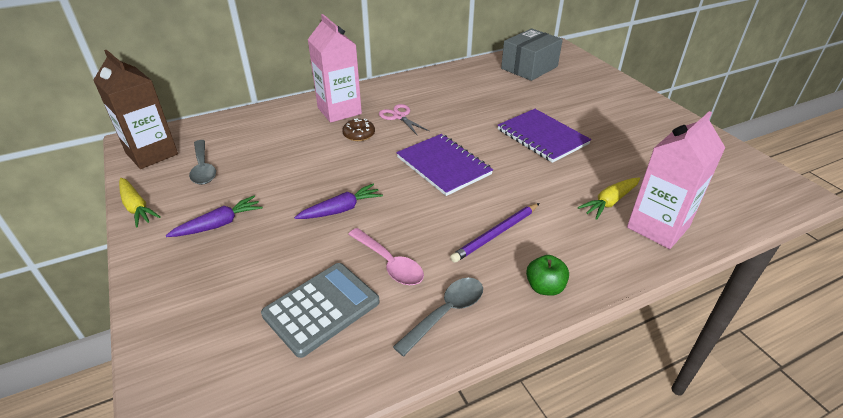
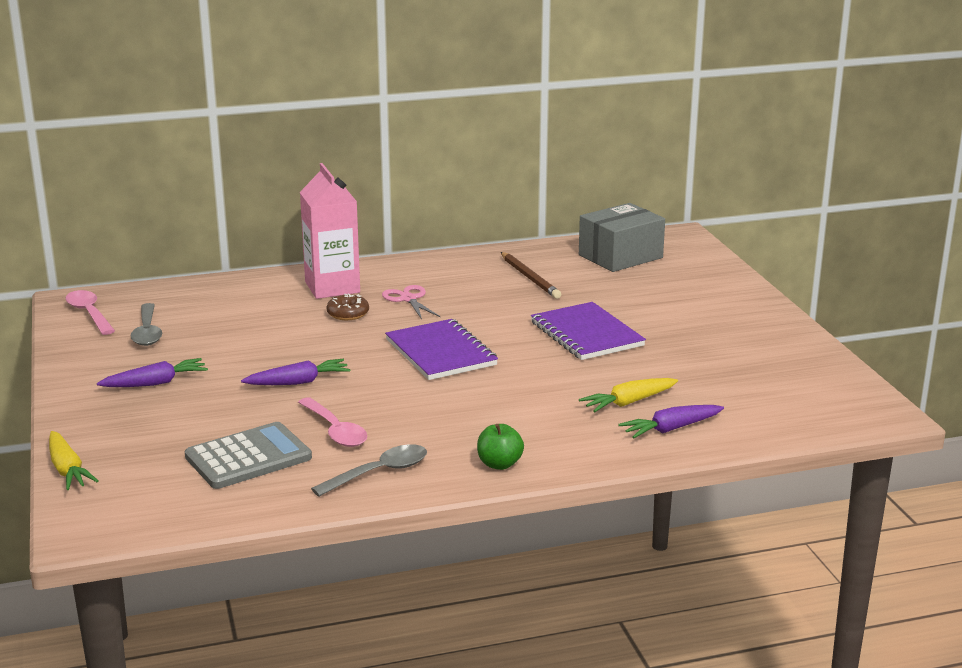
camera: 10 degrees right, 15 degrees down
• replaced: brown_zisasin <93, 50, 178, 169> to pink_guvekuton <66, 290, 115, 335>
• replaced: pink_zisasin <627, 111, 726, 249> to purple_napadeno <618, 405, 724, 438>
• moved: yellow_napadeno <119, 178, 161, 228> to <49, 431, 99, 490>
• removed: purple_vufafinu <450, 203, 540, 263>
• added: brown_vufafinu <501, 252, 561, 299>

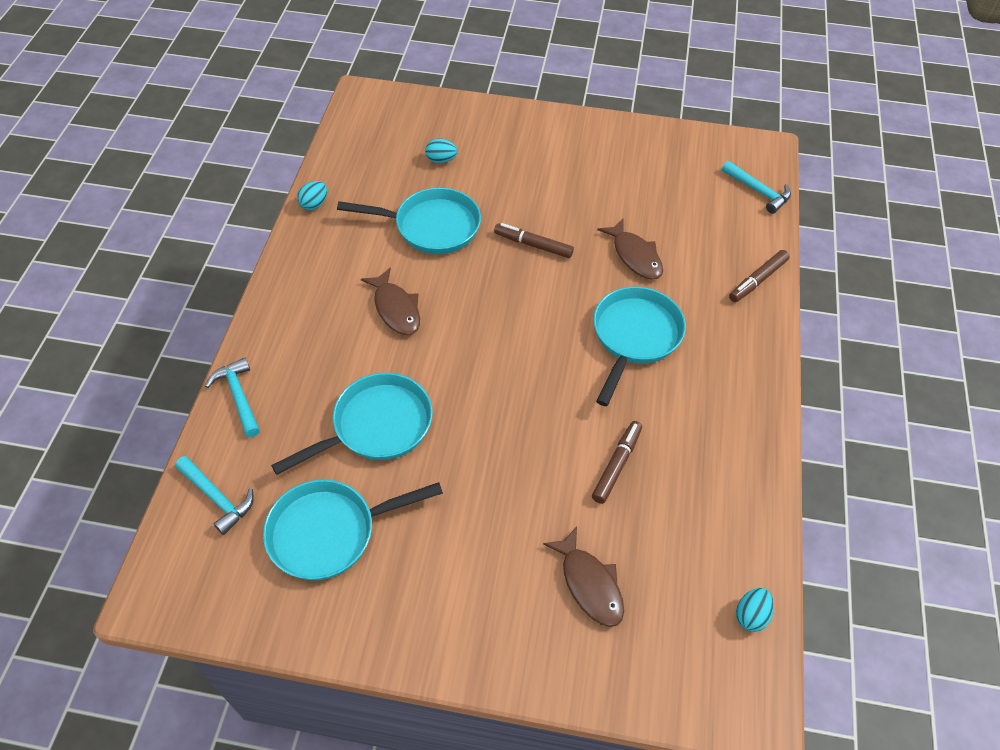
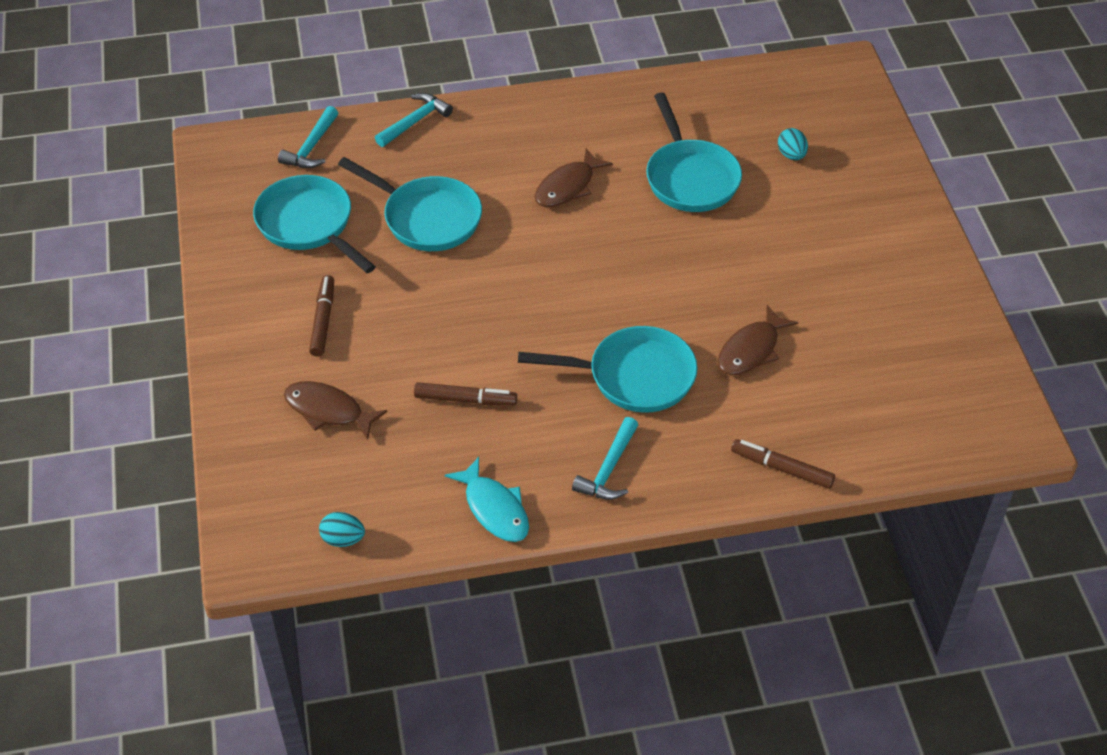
camera: 70 degrees right, 5 degrees down
• moved: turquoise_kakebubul <722, 161, 791, 214> to <572, 417, 638, 500>
• removed: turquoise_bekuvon <297, 181, 327, 210>
• moved: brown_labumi <494, 223, 574, 258> to <309, 275, 334, 357>
• turned: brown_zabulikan <543, 527, 624, 627> = <284, 381, 387, 440> 75 degrees clockwise
• added: turquoise_zabulikan <445, 457, 529, 542>

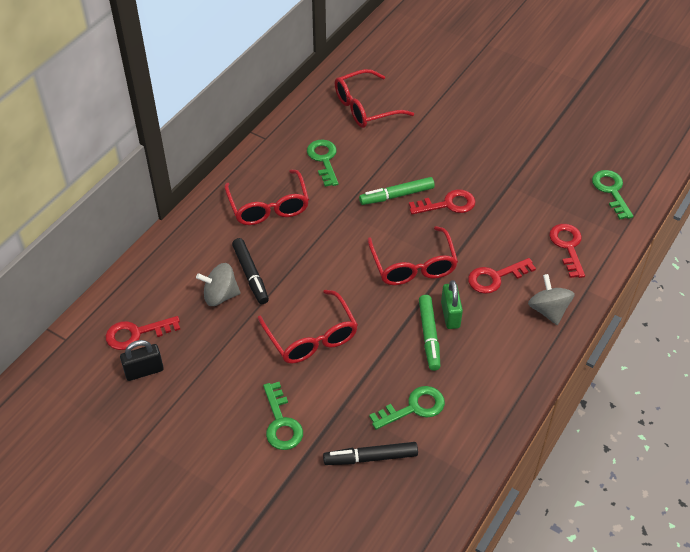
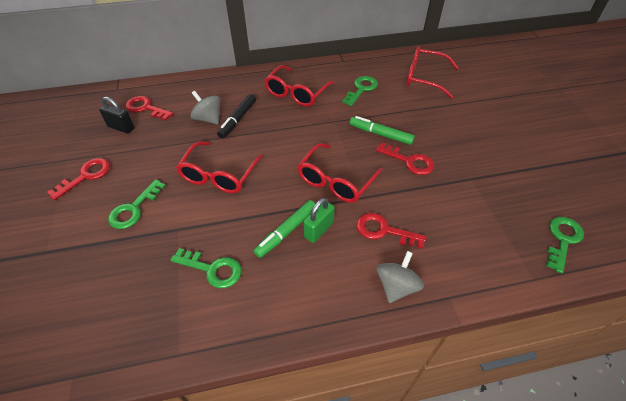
camera: 45 degrees right, 0 degrees up
• moved: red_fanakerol <549, 224, 585, 278> to <47, 158, 110, 200>
• removed: black_labumi <323, 442, 418, 465>

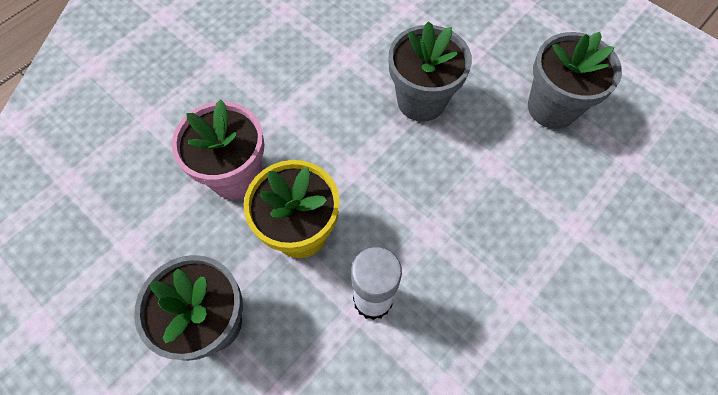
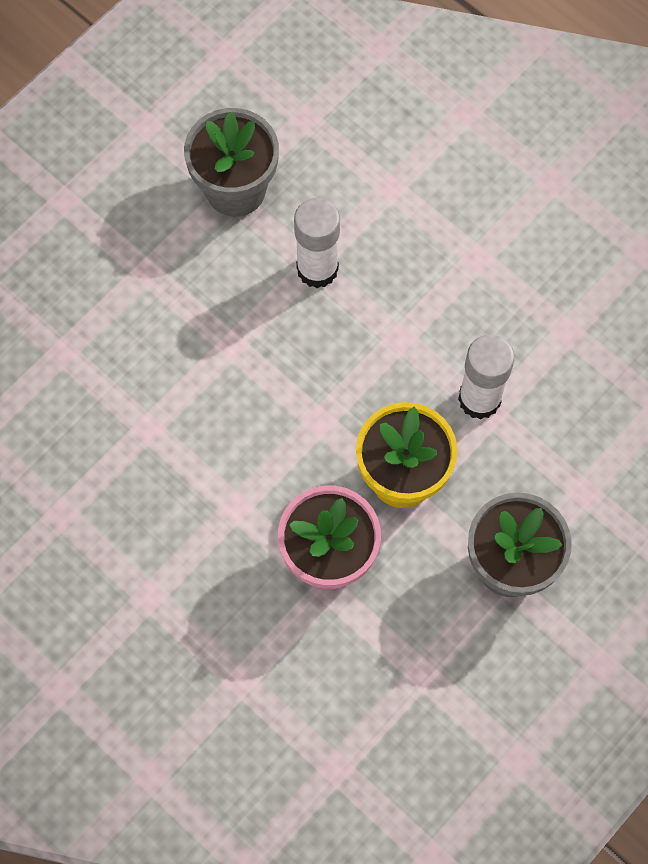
camera: 90 degrees left, 5 degrees up
• removed: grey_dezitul <388, 21, 472, 122>
• added: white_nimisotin <294, 198, 340, 288>

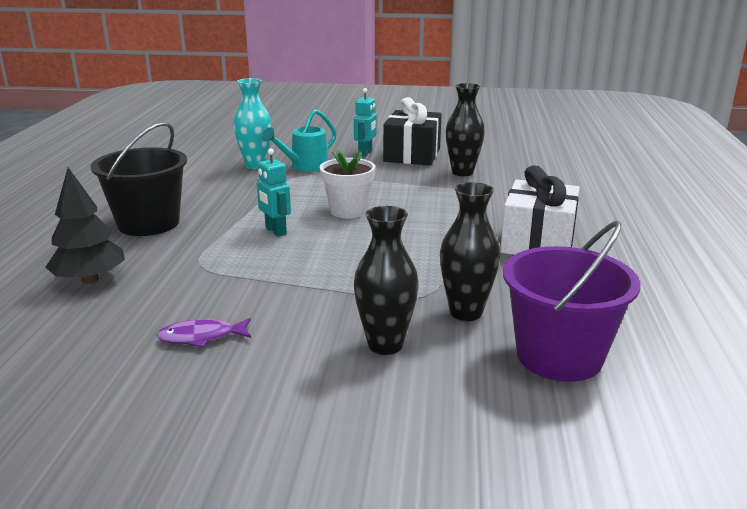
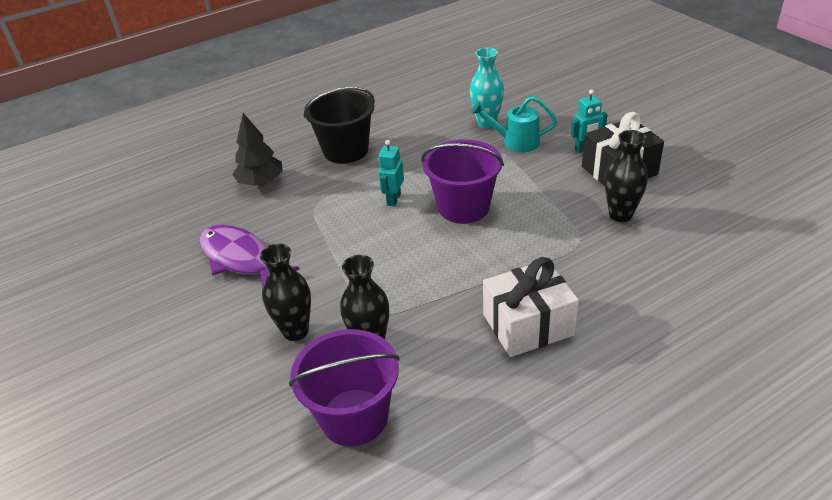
camera: 55 degrees right, 15 degrees up
• replaced: white_dezitul <320, 149, 375, 218> to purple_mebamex <421, 139, 504, 224>
• resized: purple_zabulikan <157, 318, 251, 348> = <199, 225, 300, 289> x1.99

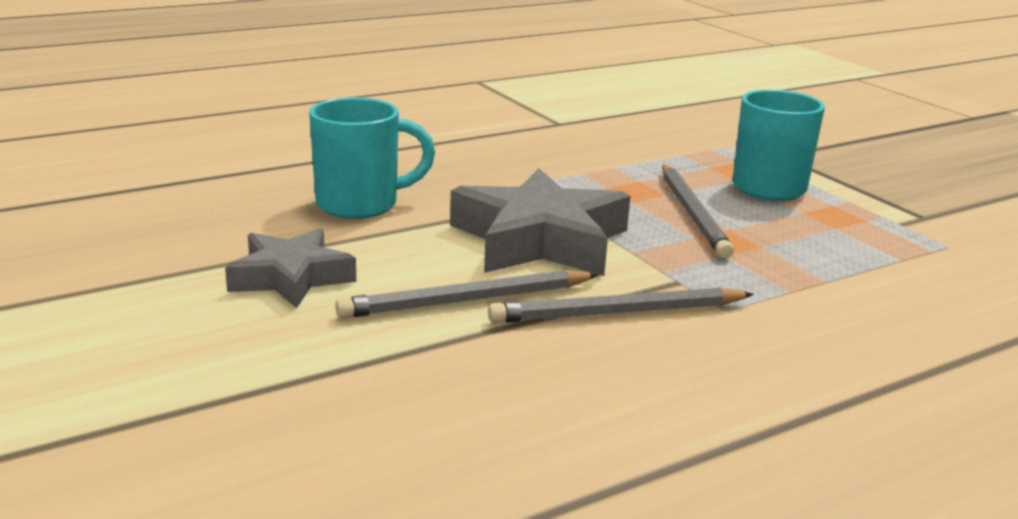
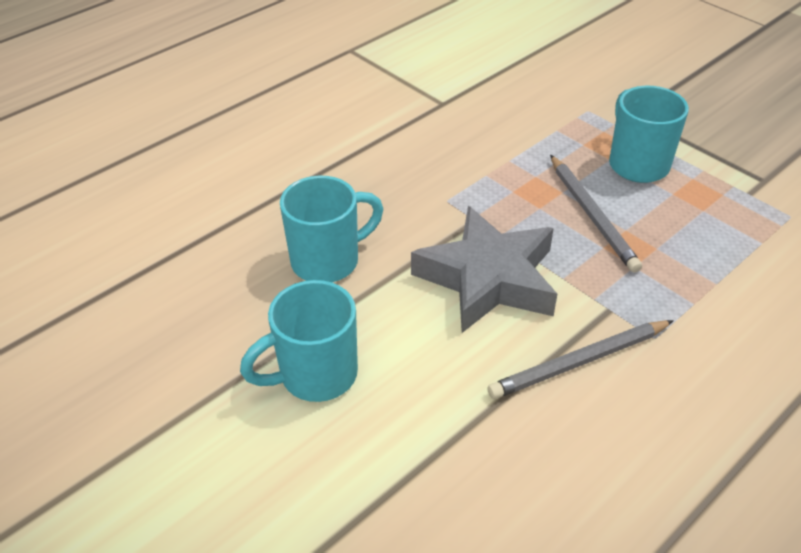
camera: 10 degrees left, 20 degrees up
• replaced: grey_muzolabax <225, 228, 356, 308> to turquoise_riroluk <240, 280, 358, 402>
• removed: grey_vufafinu <335, 270, 599, 318>

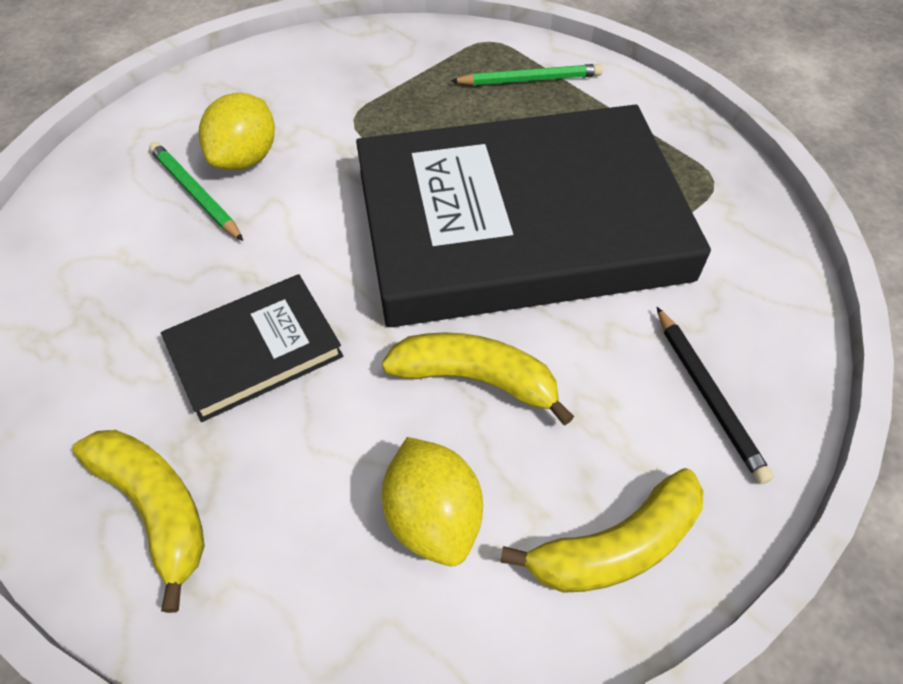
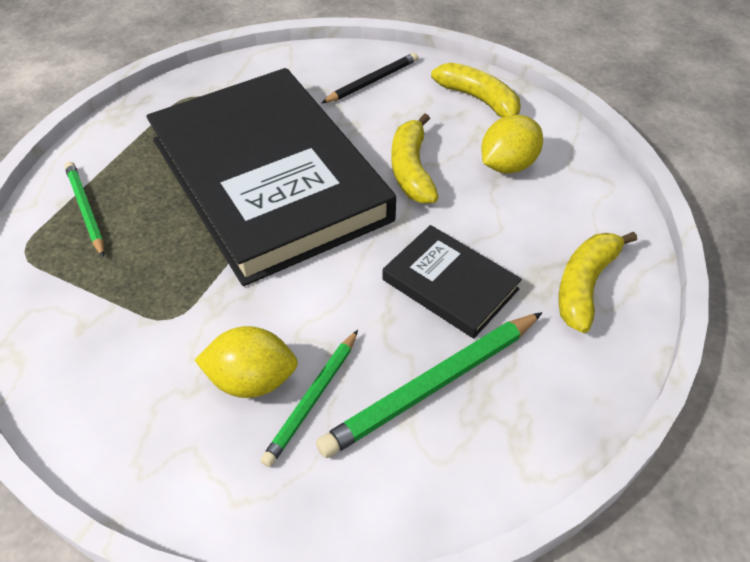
camera: 110 degrees left, 5 degrees down
• added: green_vufafinu <316, 312, 543, 458>

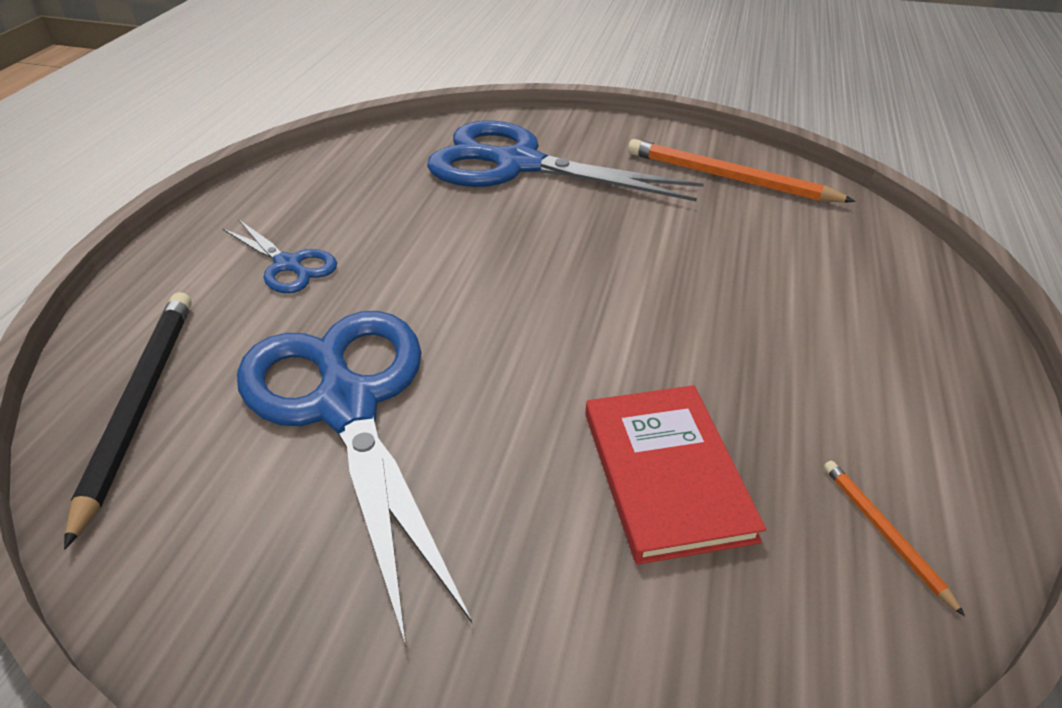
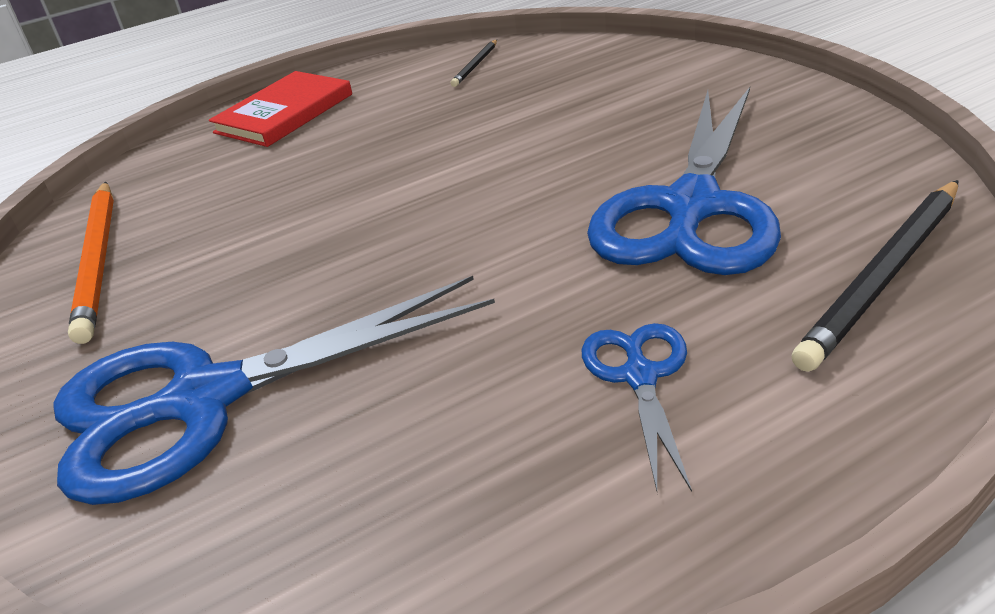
camera: 130 degrees left, 5 degrees down
• turned: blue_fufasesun <427, 120, 704, 201> = <53, 276, 495, 505> 90 degrees clockwise
• moved: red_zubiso <585, 385, 766, 565> to <209, 71, 352, 147>
• recoloured: orange_vufafinu <824, 461, 965, 616> to black_vufafinu <451, 40, 497, 87>

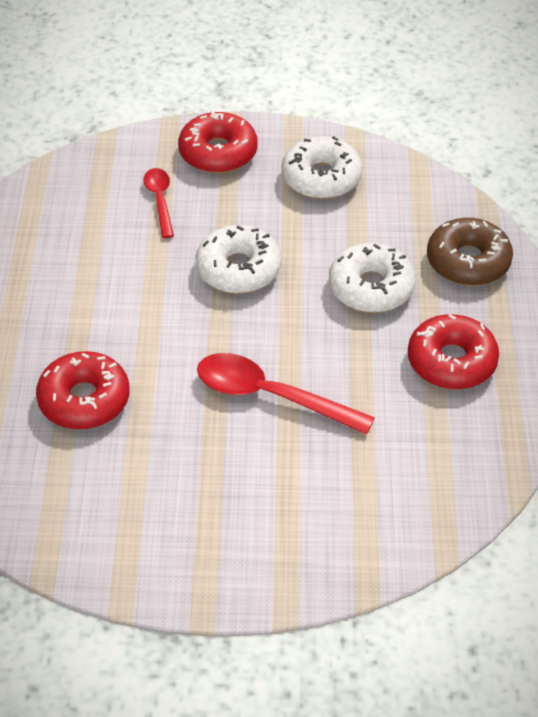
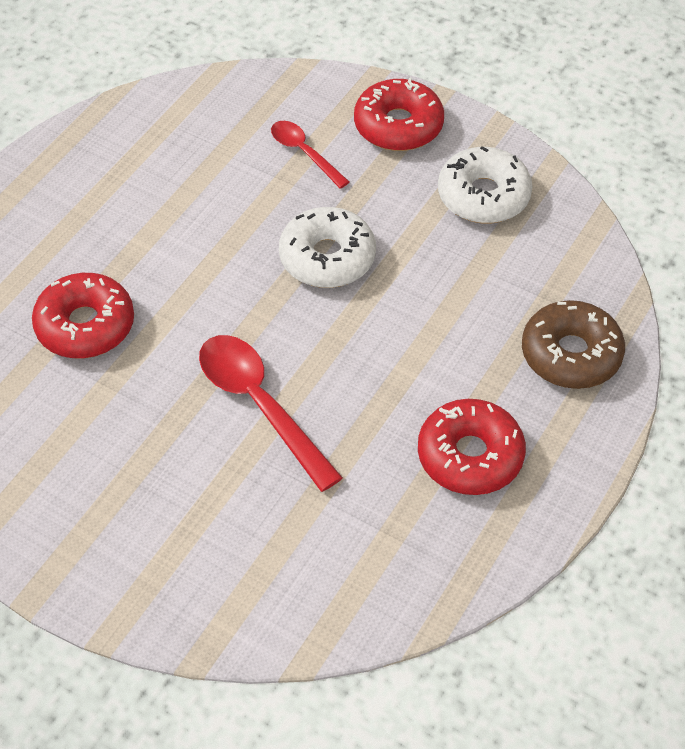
camera: 30 degrees right, 5 degrees up
• turned: red_guvekuton <143, 168, 174, 238> = <271, 121, 349, 189> 60 degrees counterclockwise
• removed: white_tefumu <329, 243, 416, 313>

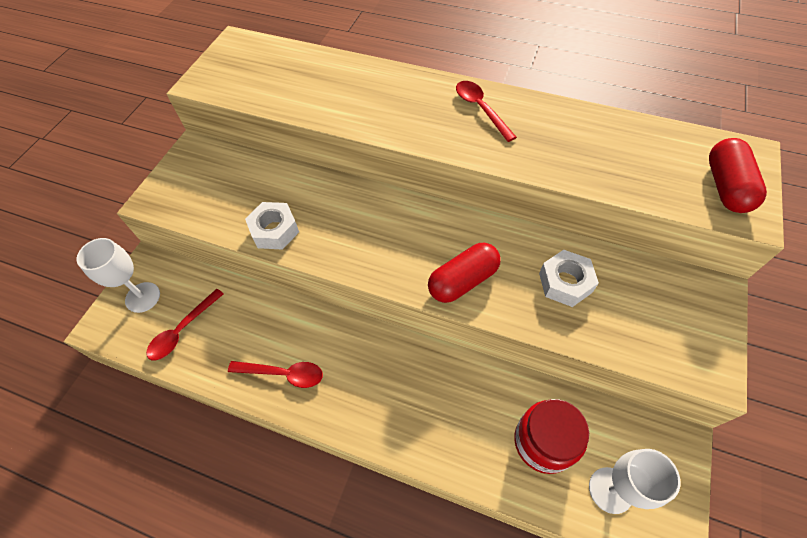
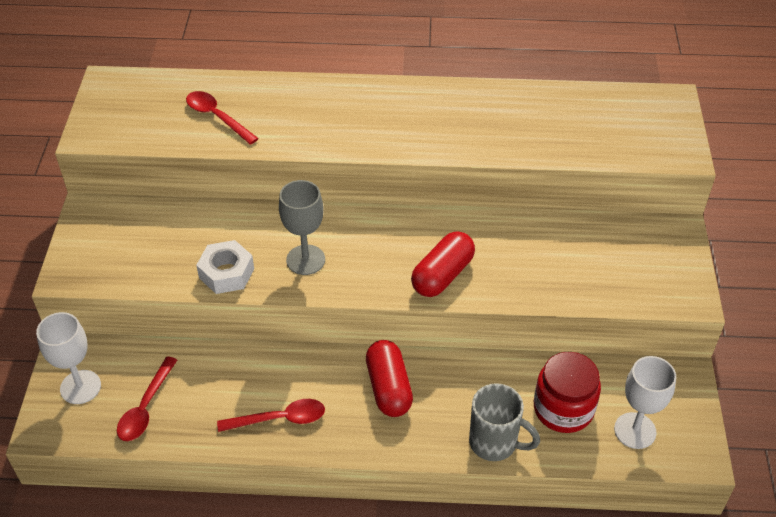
camera: 20 degrees left, 10 degrees down
• moved: red_guvekuton <456, 81, 517, 142> to <186, 91, 259, 145>
• moved: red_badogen <709, 138, 767, 213> to <366, 340, 413, 417>
• removed: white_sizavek <539, 250, 599, 307>
• added: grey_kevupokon <279, 180, 325, 275>
• added: grey_riroluk <469, 383, 540, 461>

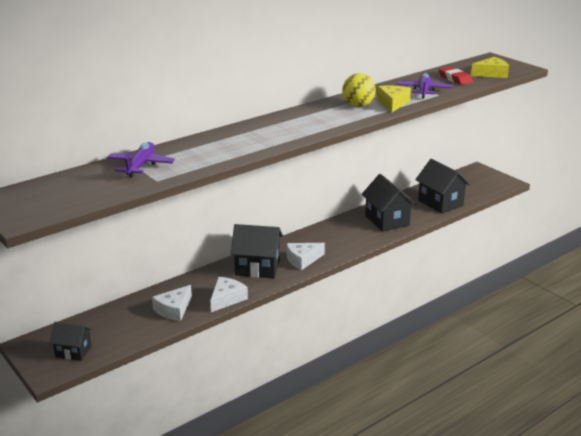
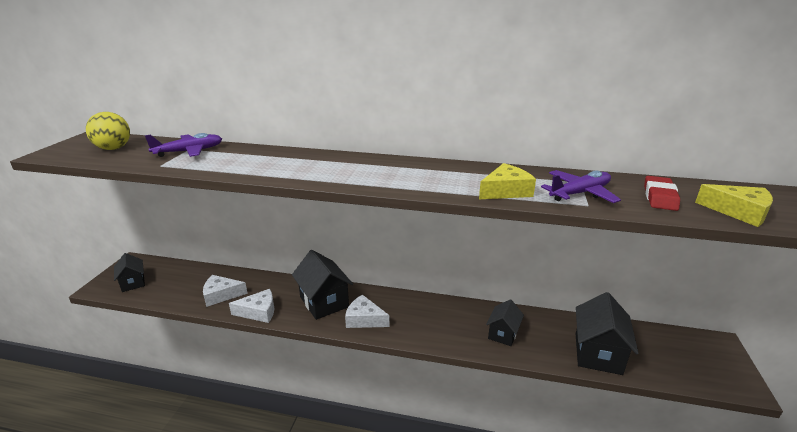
camera: 50 degrees right, 0 degrees up
• moved: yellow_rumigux <342, 73, 376, 107> to <86, 112, 130, 150>
• resized: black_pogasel <362, 174, 416, 232> = <486, 299, 524, 346> x0.61

